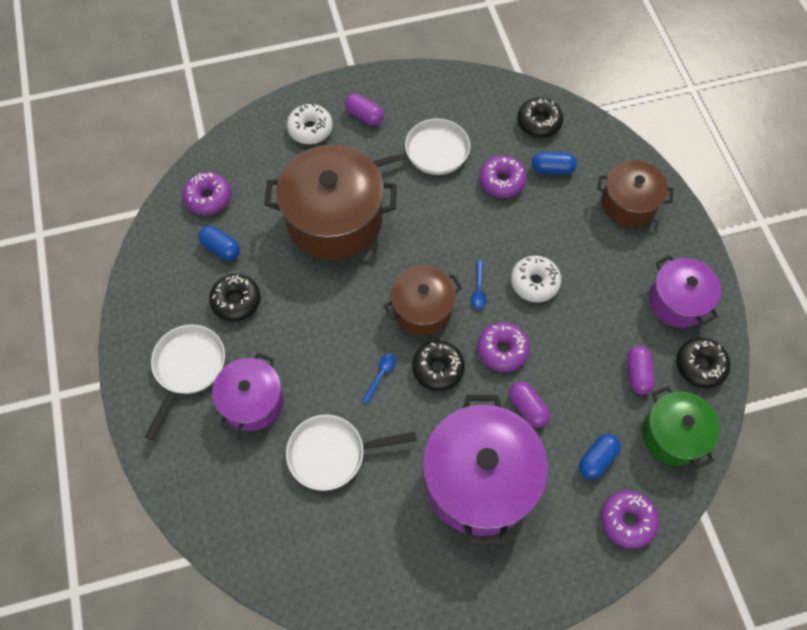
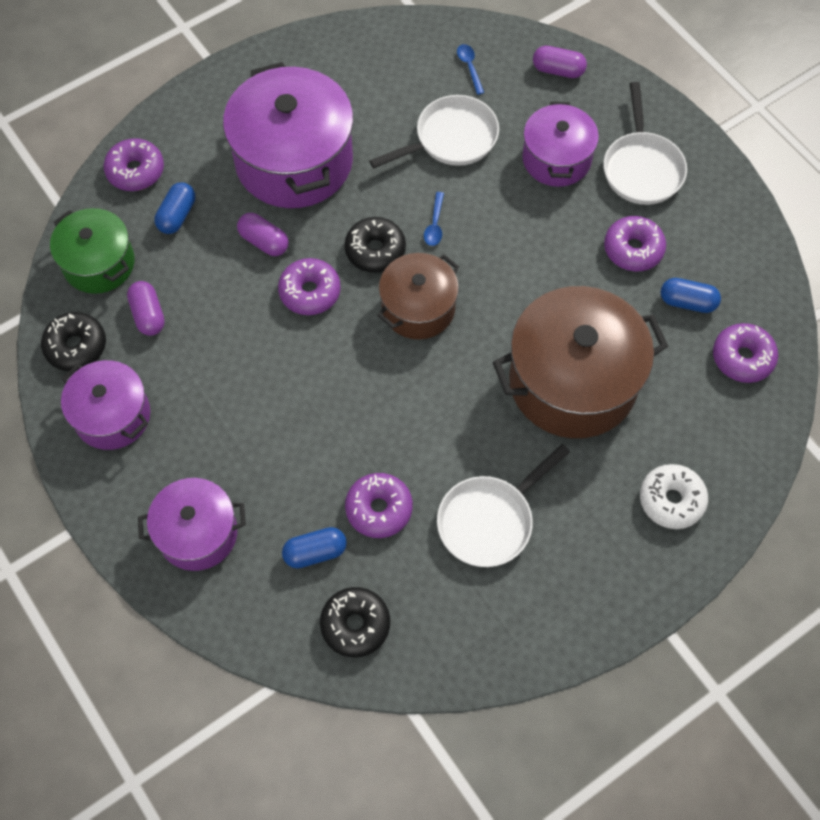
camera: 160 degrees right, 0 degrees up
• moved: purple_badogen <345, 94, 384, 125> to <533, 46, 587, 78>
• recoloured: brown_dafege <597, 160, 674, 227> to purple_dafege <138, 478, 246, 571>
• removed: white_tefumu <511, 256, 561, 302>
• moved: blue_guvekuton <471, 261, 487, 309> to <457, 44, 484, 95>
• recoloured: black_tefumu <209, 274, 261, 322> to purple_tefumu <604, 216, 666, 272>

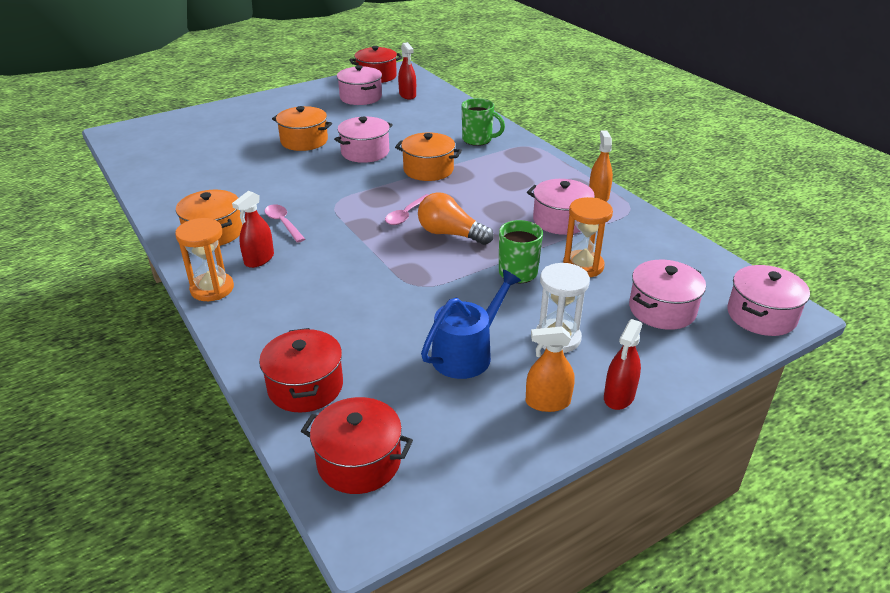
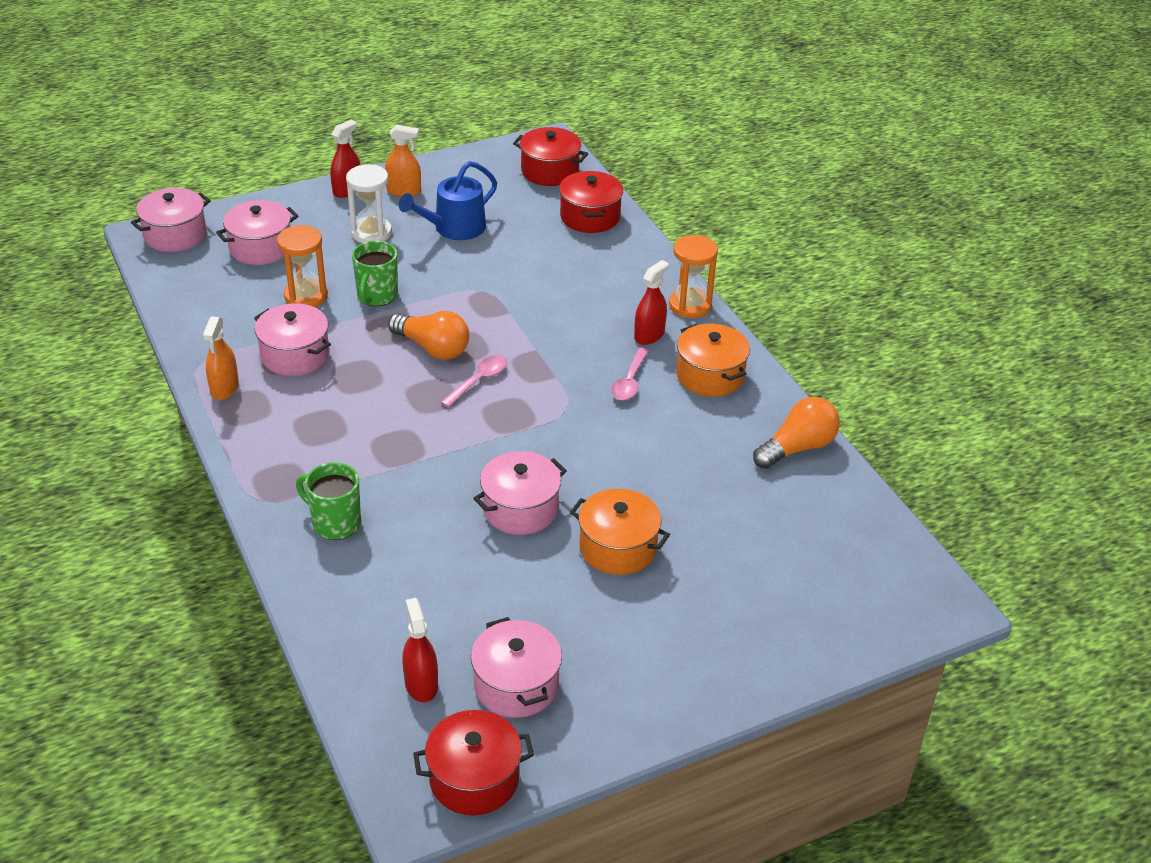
camera: 175 degrees left, 5 degrees up
• removed: orange_dafege <395, 132, 462, 181>
• turned: pink_guvekuton <265, 204, 305, 243> = <611, 348, 649, 400> 45 degrees clockwise
• added: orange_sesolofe <753, 397, 840, 469>

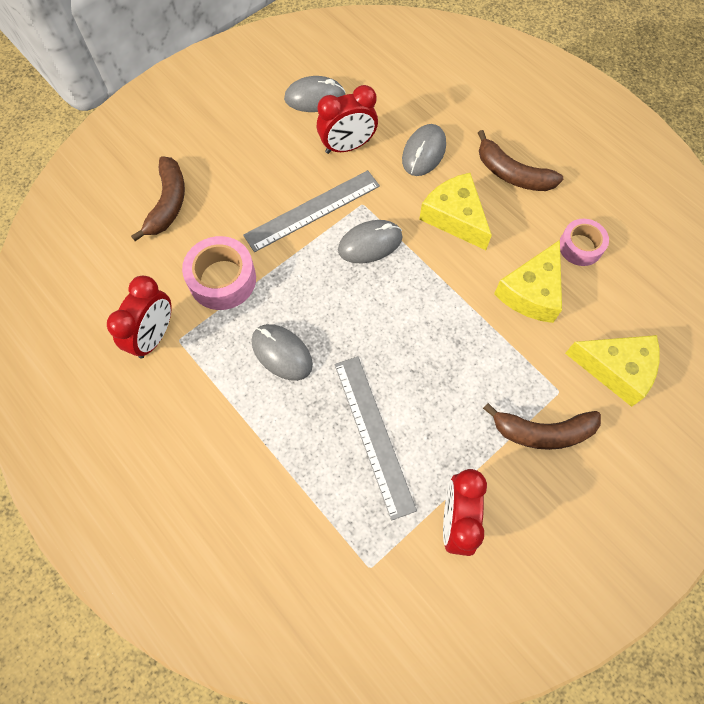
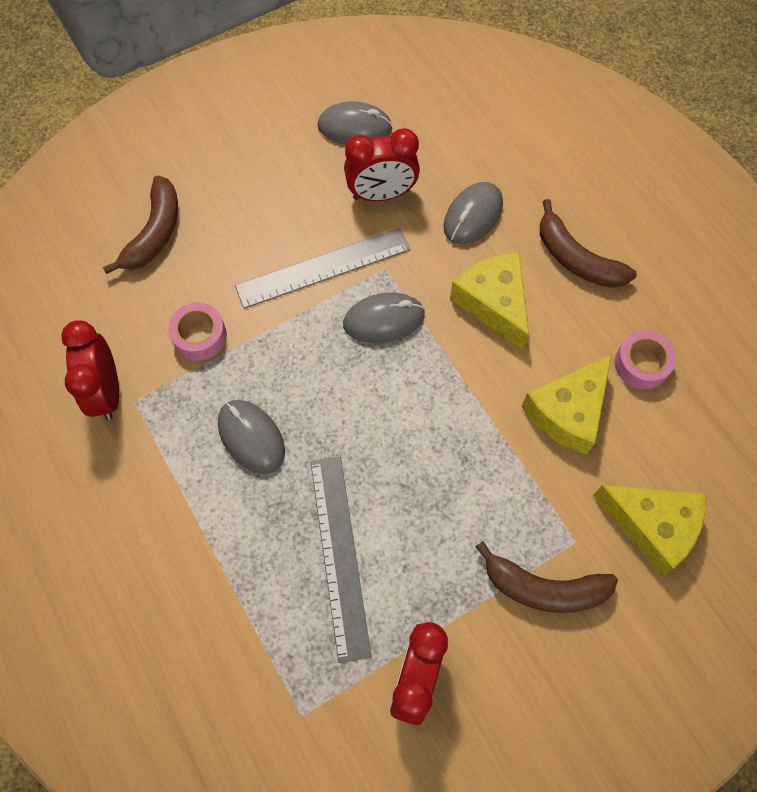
camera: 10 degrees right, 0 degrees up
• resized: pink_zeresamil <182, 236, 256, 310> = <168, 302, 227, 361> x0.66
• turned: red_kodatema <107, 276, 171, 358> = <61, 320, 119, 420> 135 degrees clockwise

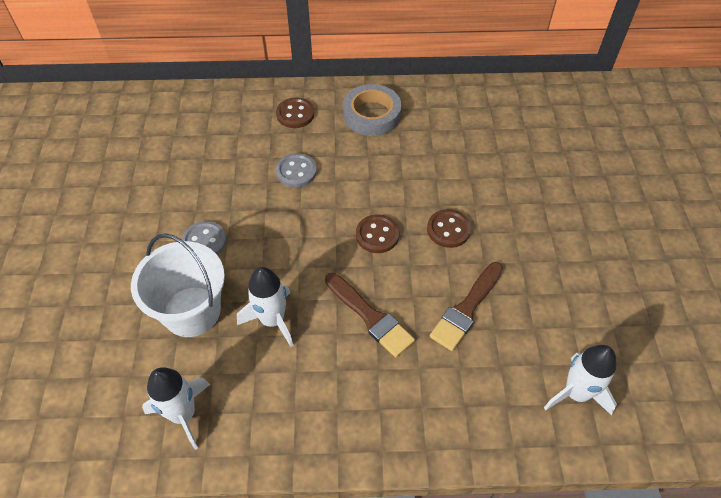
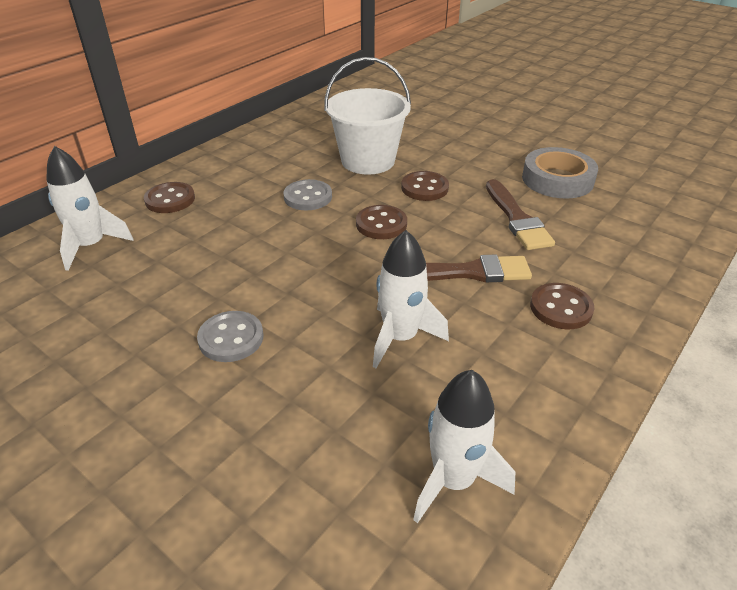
camera: 50 degrees left, 15 degrees down
• moved: grey_zeresamil <343, 84, 401, 136> to <522, 147, 598, 199>
• moved: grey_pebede <276, 153, 317, 188> to <283, 179, 332, 211>
• moved: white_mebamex <131, 233, 225, 337> to <324, 57, 411, 175>
• moved: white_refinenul <544, 345, 617, 416> to <46, 146, 133, 271>
• added: brown_pebede <530, 283, 595, 329>

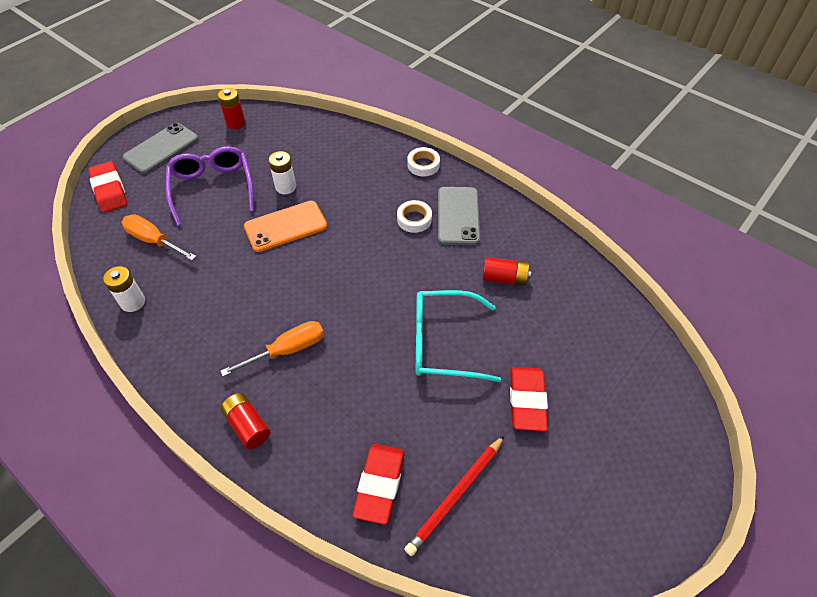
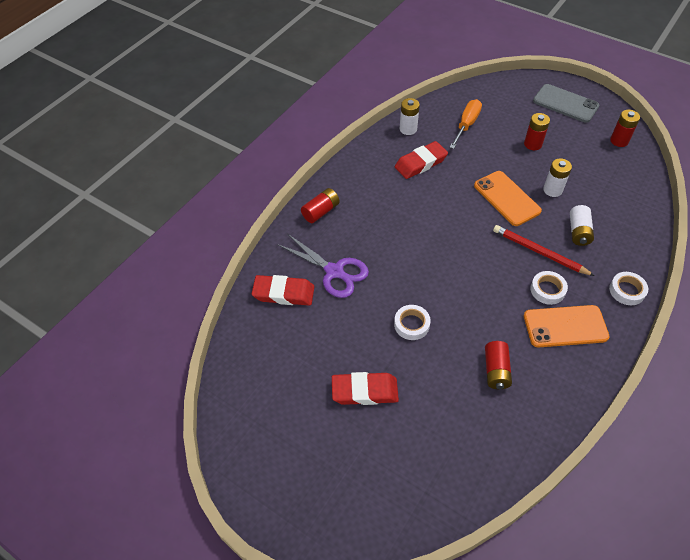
camera: 85 degrees right, 0 degrees up
• replaced: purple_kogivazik <166, 146, 254, 226> to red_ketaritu <524, 113, 550, 150>
• moved: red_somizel <88, 161, 127, 213> to <395, 141, 448, 179>
• recoloured: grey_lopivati <438, 187, 480, 245> to orange_lopivati <524, 305, 610, 347>
• replaced: turquoise_kogivazik <415, 290, 501, 382> to white_zeresamil <394, 305, 431, 340>
• removed: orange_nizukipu <220, 321, 324, 377>
• moved: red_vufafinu <405, 435, 505, 556> to <493, 225, 595, 276>
• added: white_ketaritu <570, 205, 594, 246>
• added: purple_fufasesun <277, 234, 369, 298>

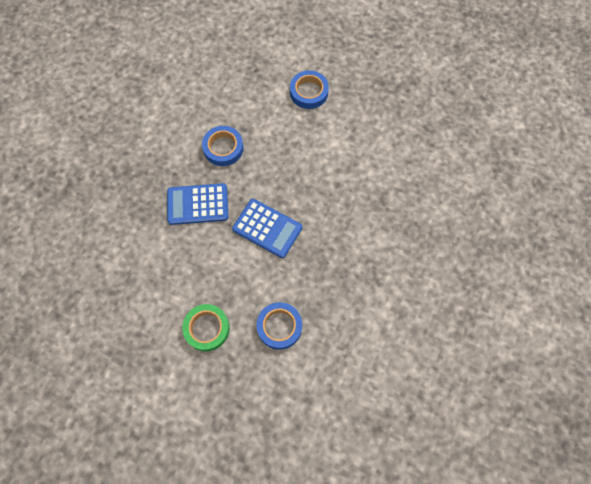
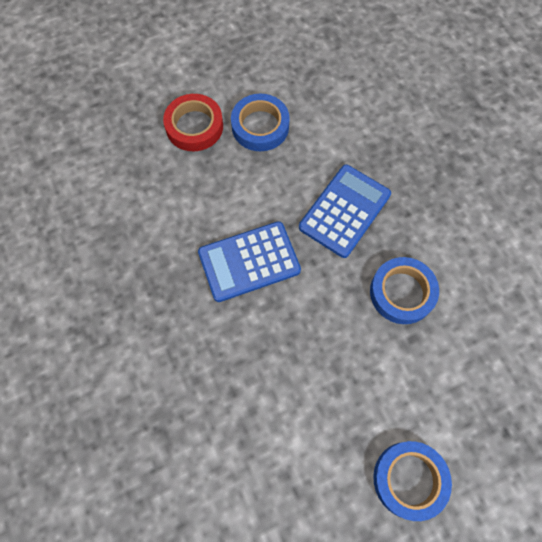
camera: 130 degrees right, 0 degrees up
• moved: blue_zeresamil <256, 302, 302, 350> to <231, 94, 290, 151>
• recoloured: green_zeresamil <182, 304, 230, 351> to red_zeresamil <163, 94, 223, 151>

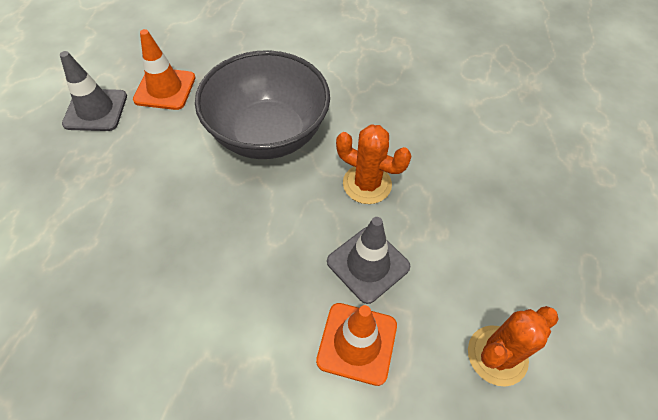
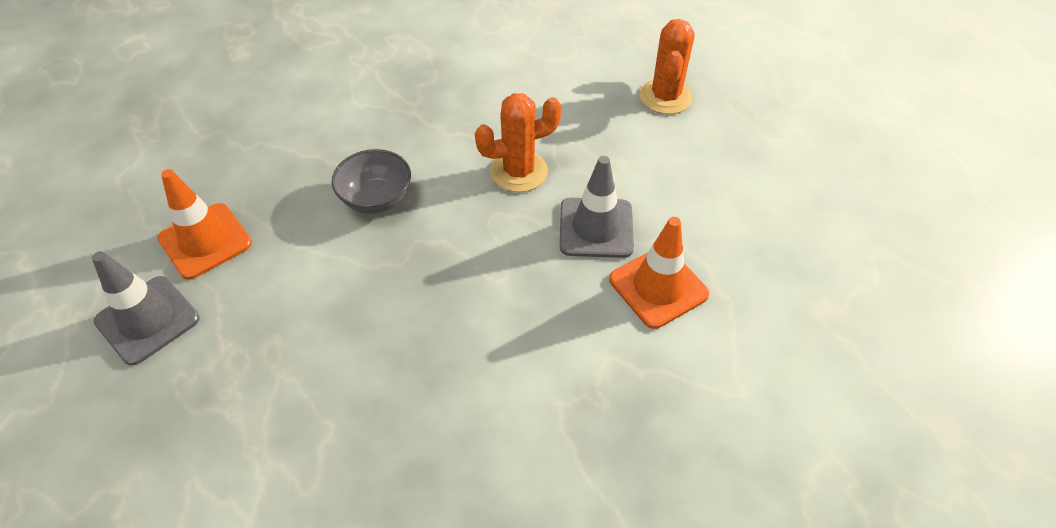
camera: 45 degrees left, 5 degrees down
• resized: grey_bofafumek <195, 50, 330, 159> = <332, 149, 411, 214> x0.48
• moved: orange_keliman <468, 306, 559, 387> to <640, 19, 694, 114>

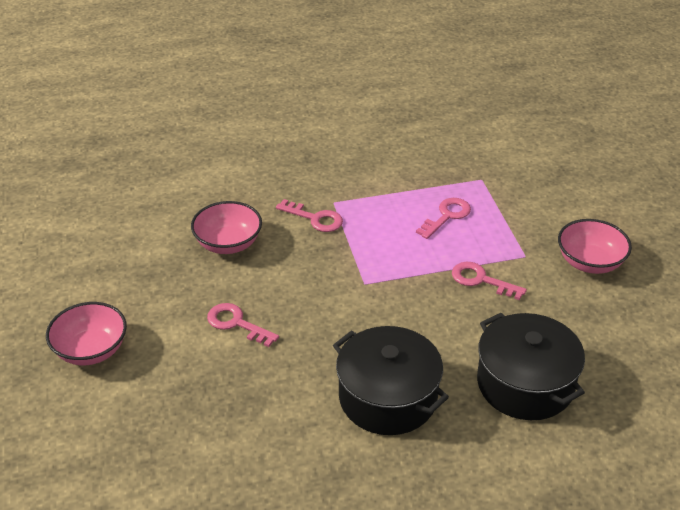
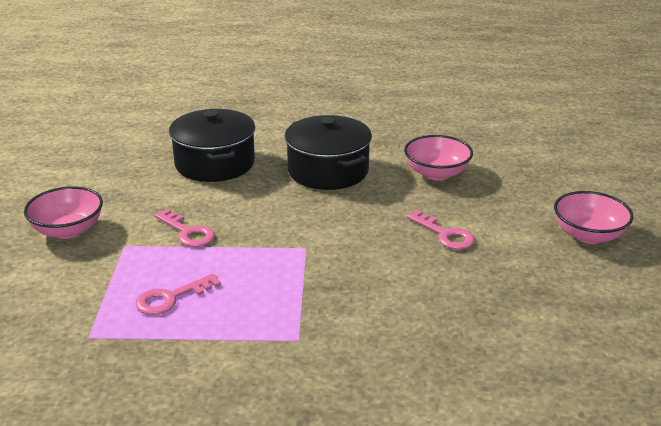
camera: 165 degrees left, 10 degrees down
• removed: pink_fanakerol <276, 199, 343, 232>
• moved: pink_bofafumek <191, 201, 262, 254> to <404, 135, 473, 180>

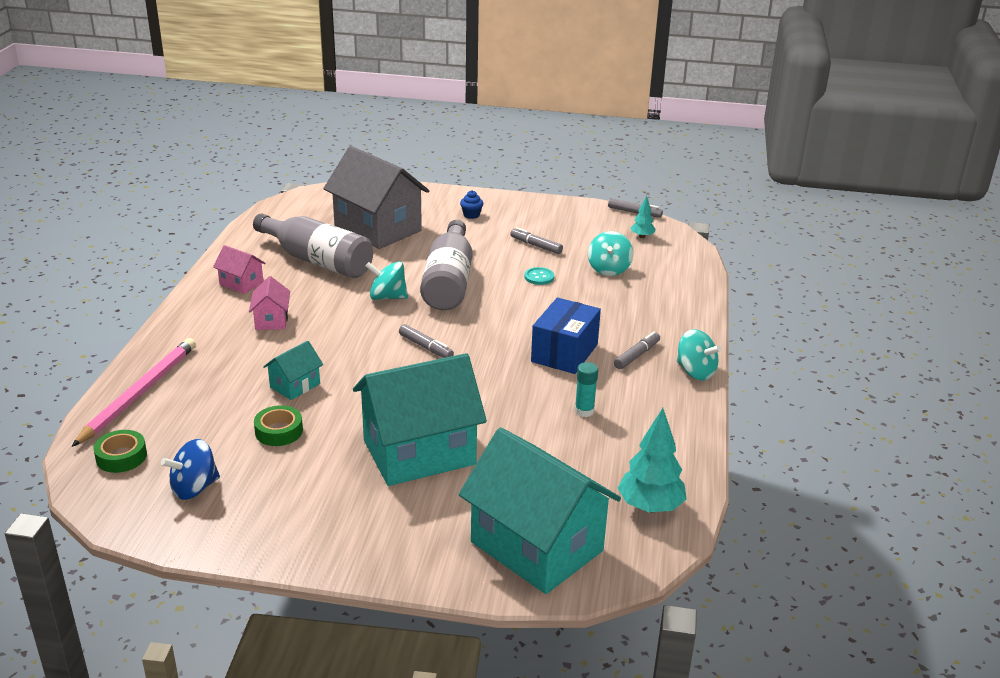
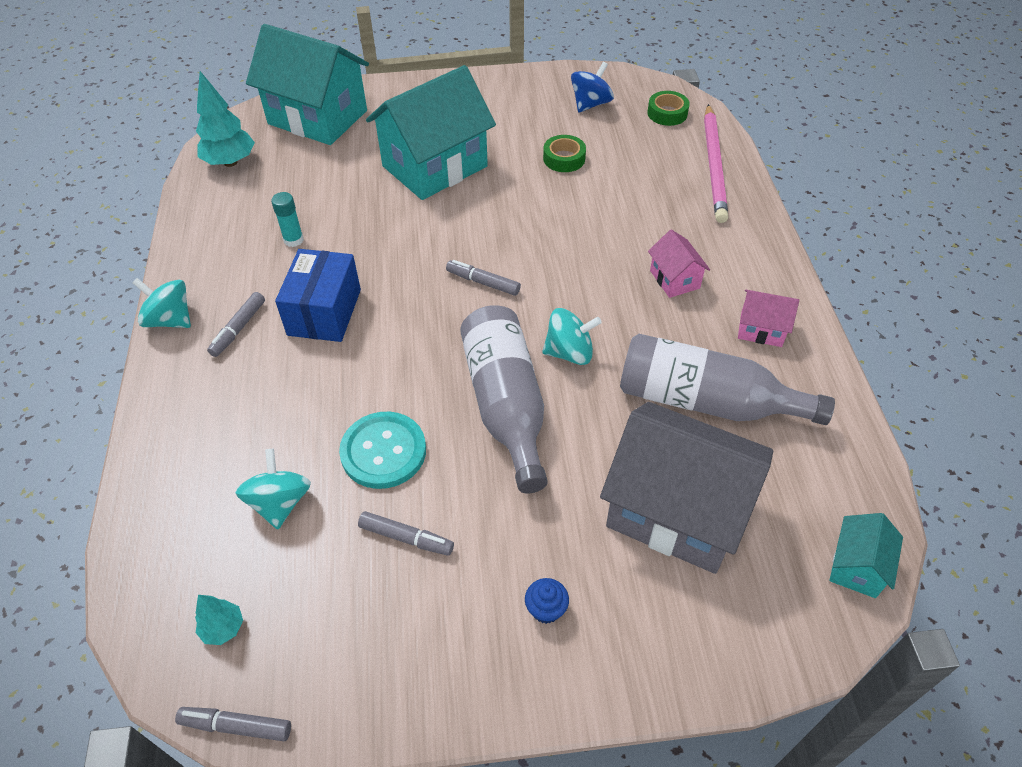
camera: 165 degrees right, 20 degrees up
• resized: turquoise_pebede <524, 267, 554, 285> = <339, 412, 426, 489> x1.92
• moved: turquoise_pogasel <263, 341, 323, 400> to <829, 513, 903, 598>

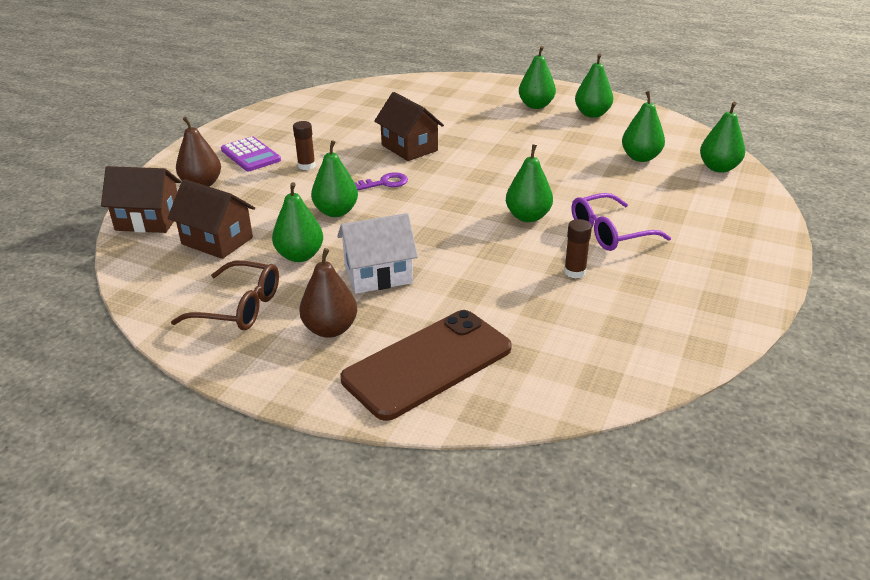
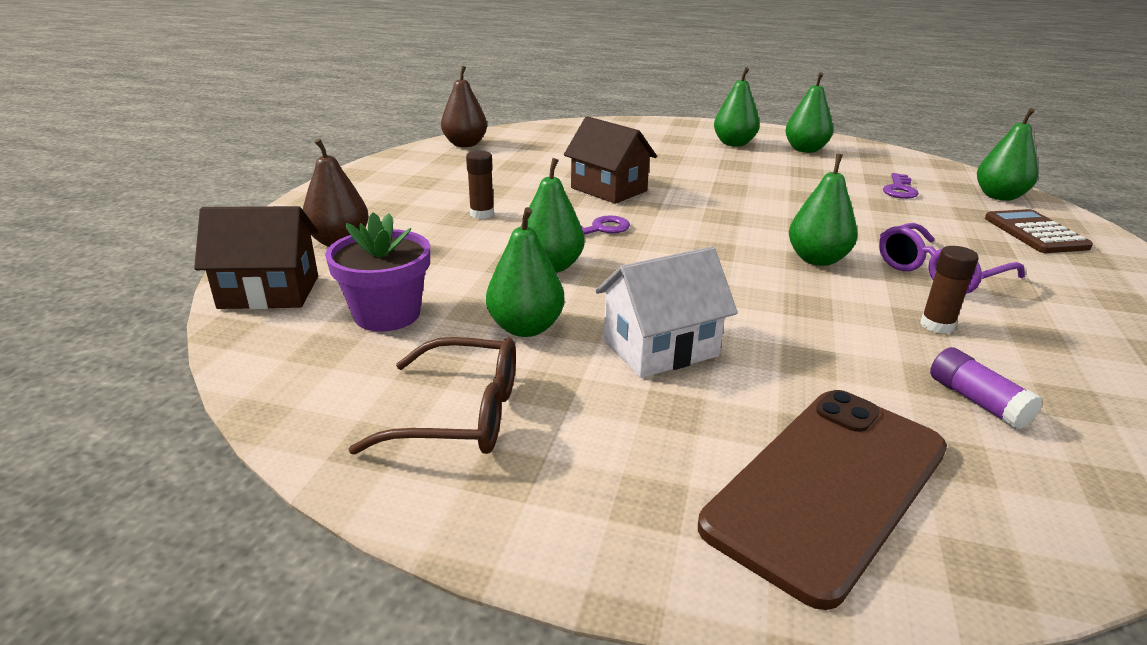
camera: 10 degrees left, 5 degrees down
• replaced: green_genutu <622, 91, 665, 162> to purple_fanakerol <883, 173, 919, 199>
• removed: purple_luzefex <221, 137, 281, 171>
• replaced: brown_pogasel <168, 179, 255, 259> to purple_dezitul <325, 212, 430, 332>
• moved: brown_genutu <299, 248, 357, 338> to <441, 66, 487, 147>
• added: brown_luzefex <985, 209, 1093, 253>
• added: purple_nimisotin <930, 347, 1043, 430>

